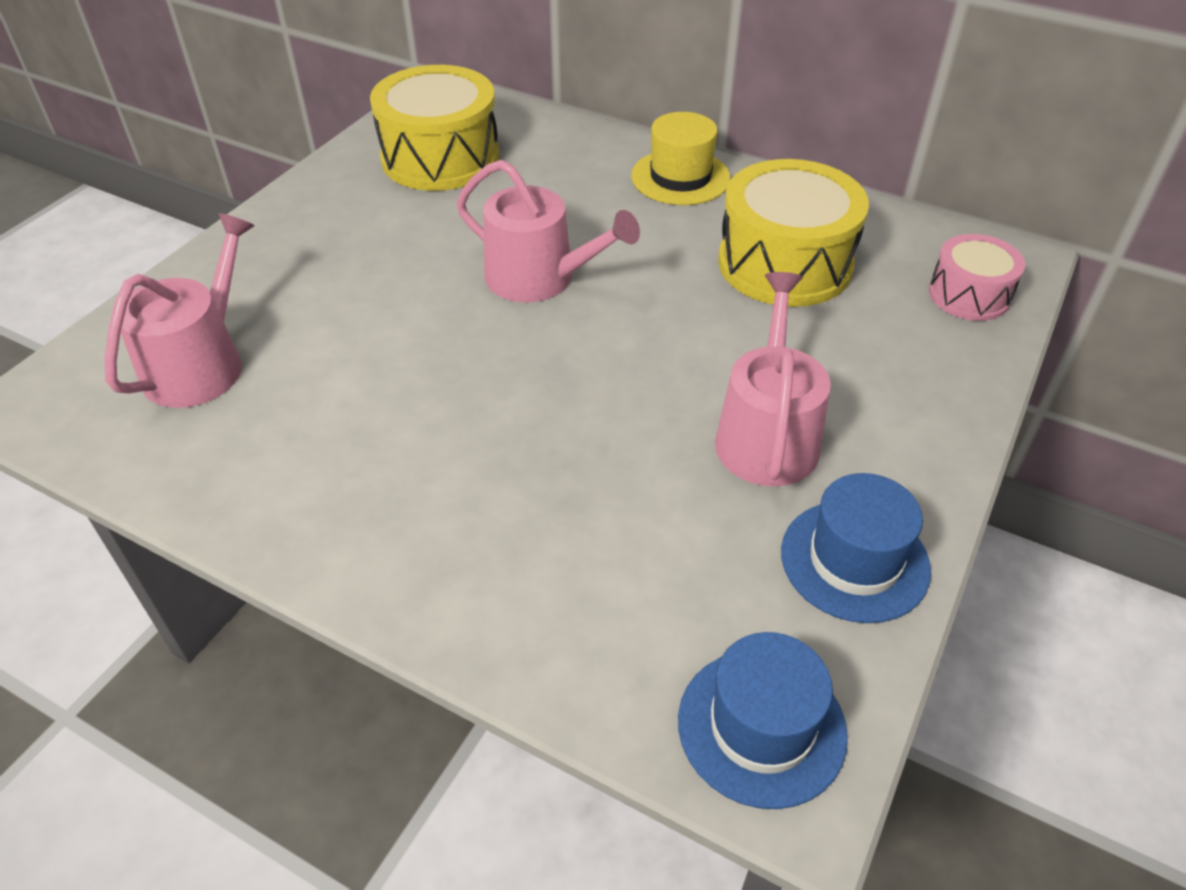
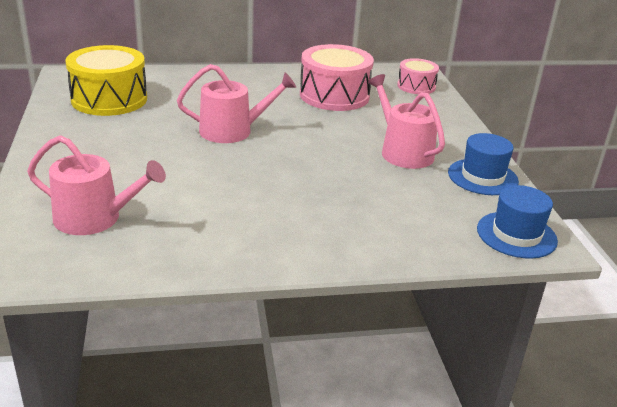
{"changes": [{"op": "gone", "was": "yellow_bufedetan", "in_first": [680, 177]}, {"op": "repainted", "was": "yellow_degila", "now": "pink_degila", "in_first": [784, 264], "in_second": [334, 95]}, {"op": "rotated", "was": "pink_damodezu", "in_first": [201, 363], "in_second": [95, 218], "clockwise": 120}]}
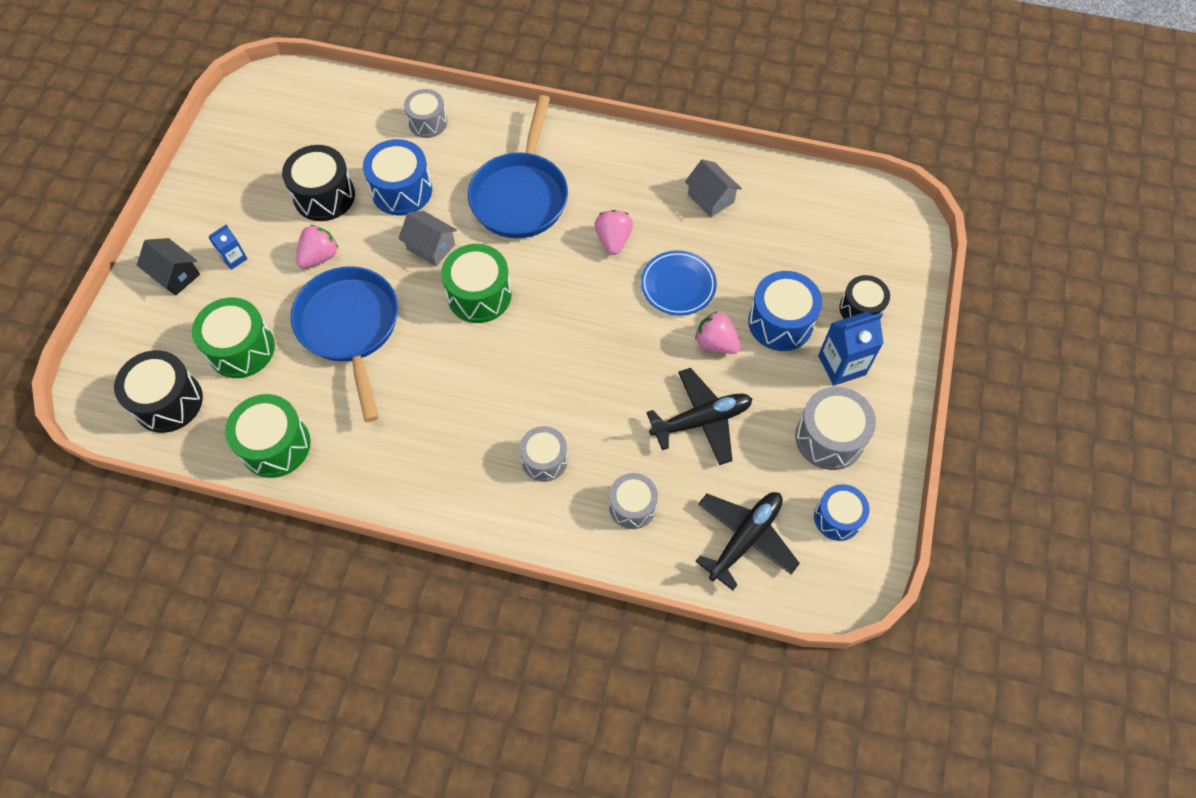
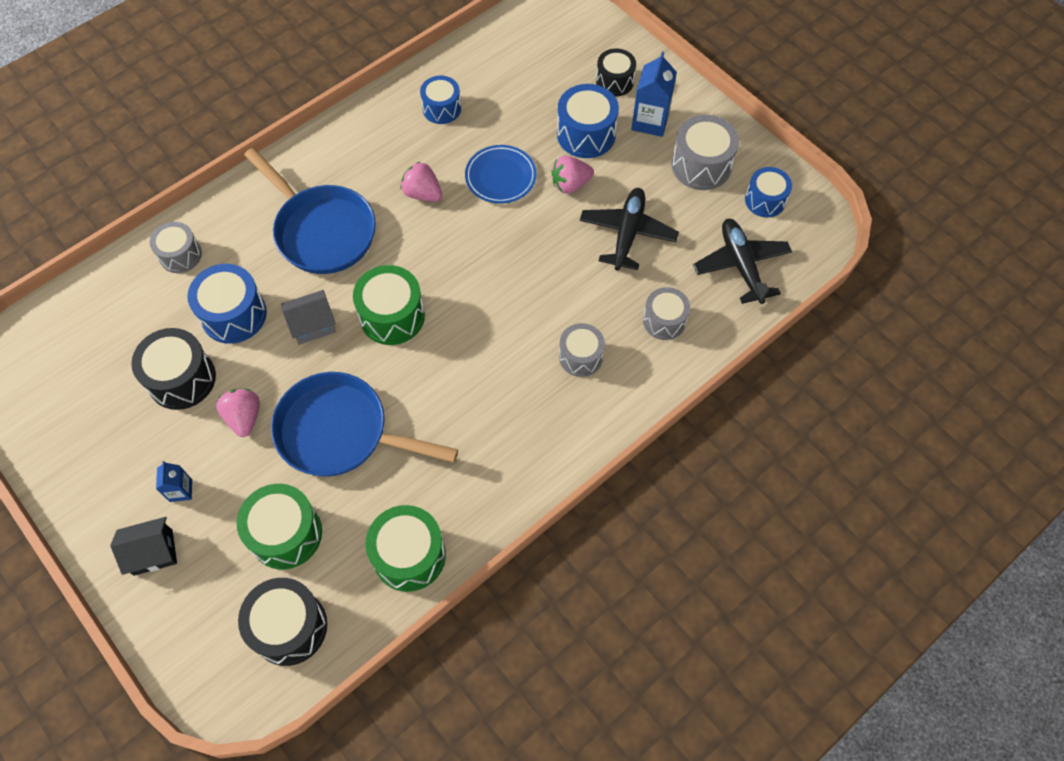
{"changes": [{"op": "swapped", "was": "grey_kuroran", "now": "blue_degila", "in_first": [710, 198], "in_second": [442, 109]}]}
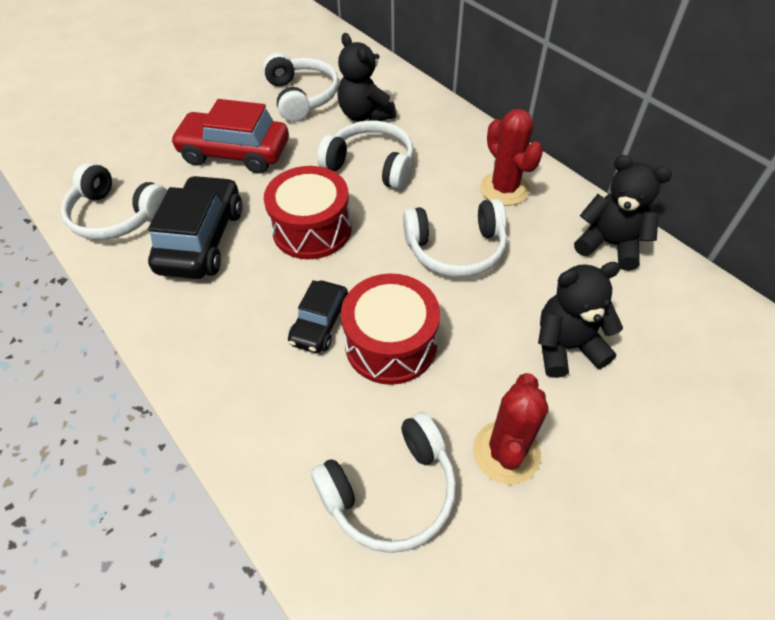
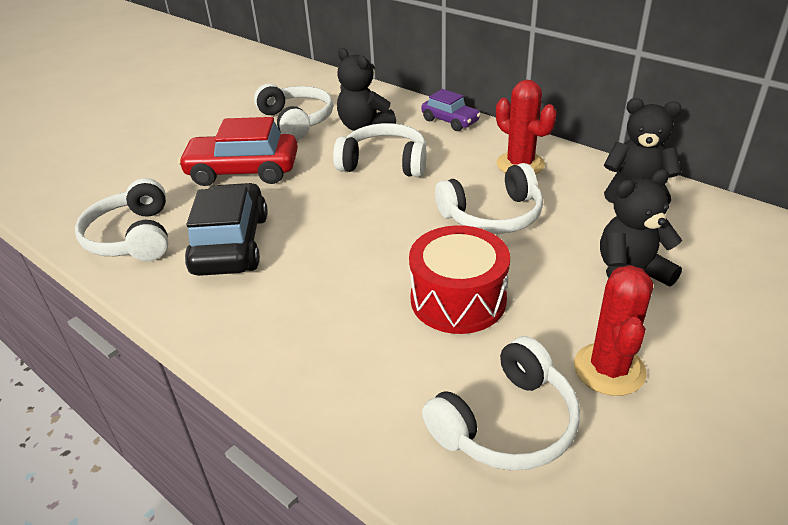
{"changes": [{"op": "rotated", "was": "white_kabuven", "in_first": [117, 215], "in_second": [133, 237], "clockwise": 60}, {"op": "gone", "was": "red_degila", "in_first": [312, 229]}, {"op": "gone", "was": "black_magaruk", "in_first": [320, 323]}, {"op": "new", "now": "purple_magaruk", "in_second": [450, 121]}]}
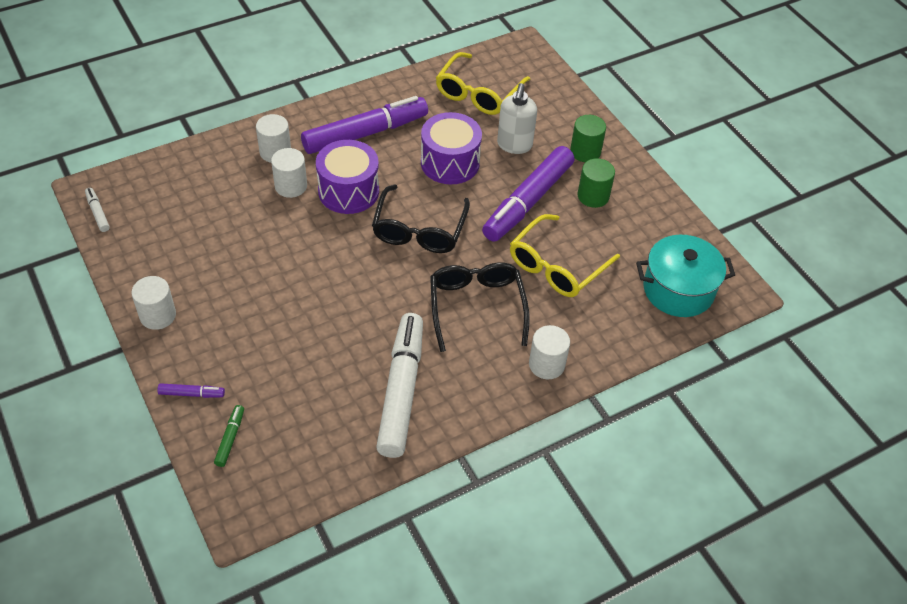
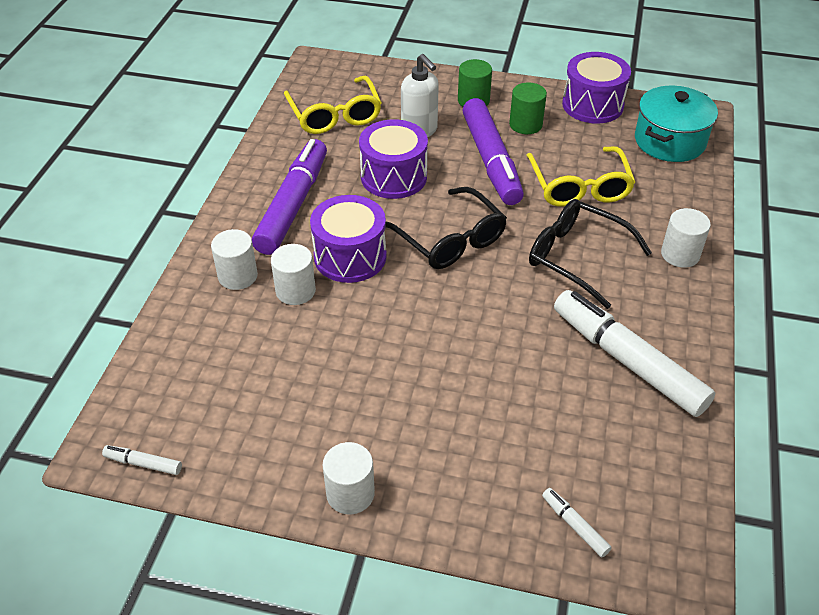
{"changes": [{"op": "gone", "was": "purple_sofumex", "in_first": [192, 394]}, {"op": "repainted", "was": "green_sofumex", "now": "white_sofumex", "in_first": [230, 438], "in_second": [574, 525]}, {"op": "new", "now": "purple_degila", "in_second": [592, 105]}]}
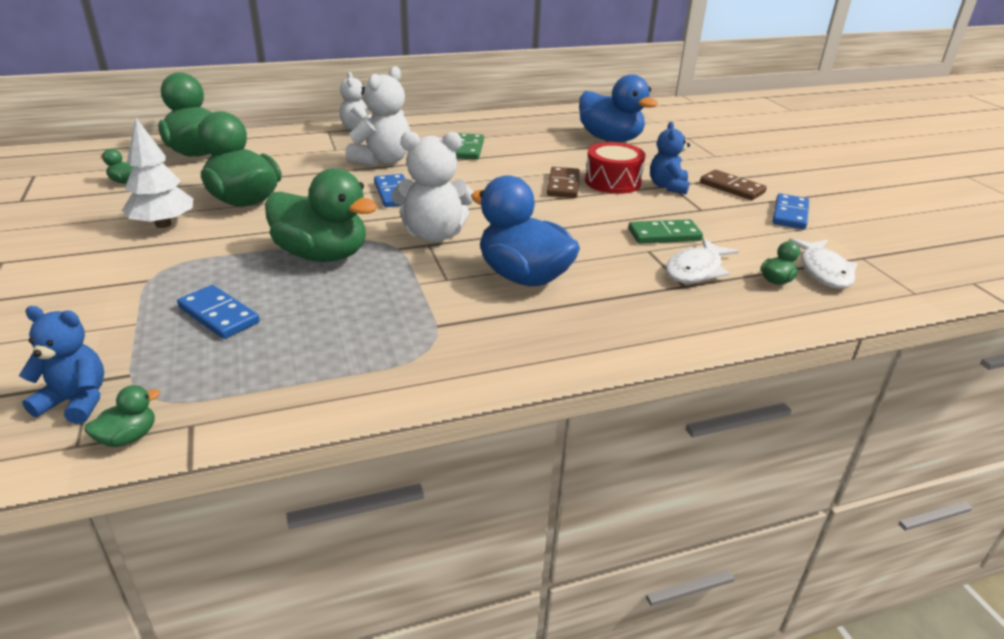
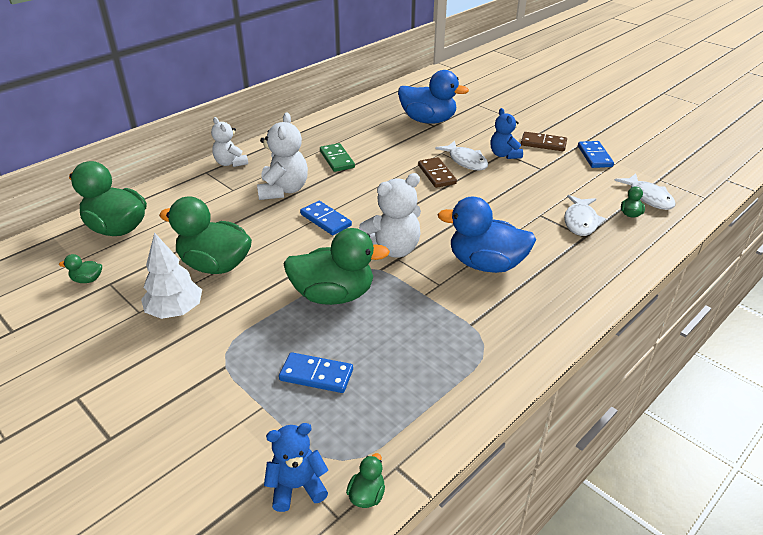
{"changes": [{"op": "swapped", "was": "red_degila", "now": "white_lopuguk", "in_first": [612, 182], "in_second": [466, 161]}, {"op": "gone", "was": "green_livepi", "in_first": [664, 235]}]}
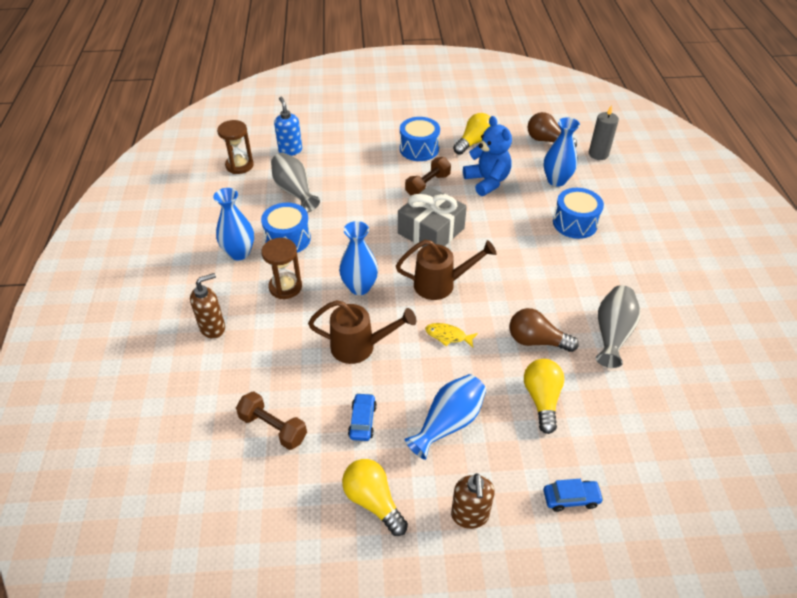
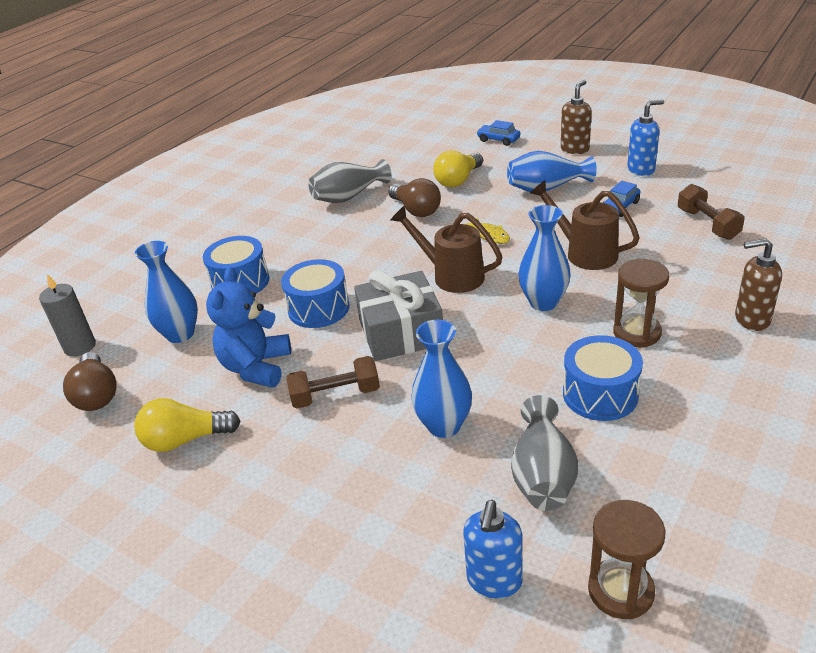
{"changes": [{"op": "shifted", "was": "blue_degila", "in_first": [419, 149], "in_second": [318, 308]}, {"op": "shifted", "was": "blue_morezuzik", "in_first": [239, 253], "in_second": [444, 425]}, {"op": "swapped", "was": "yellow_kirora", "now": "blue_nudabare", "in_first": [373, 501], "in_second": [641, 169]}]}
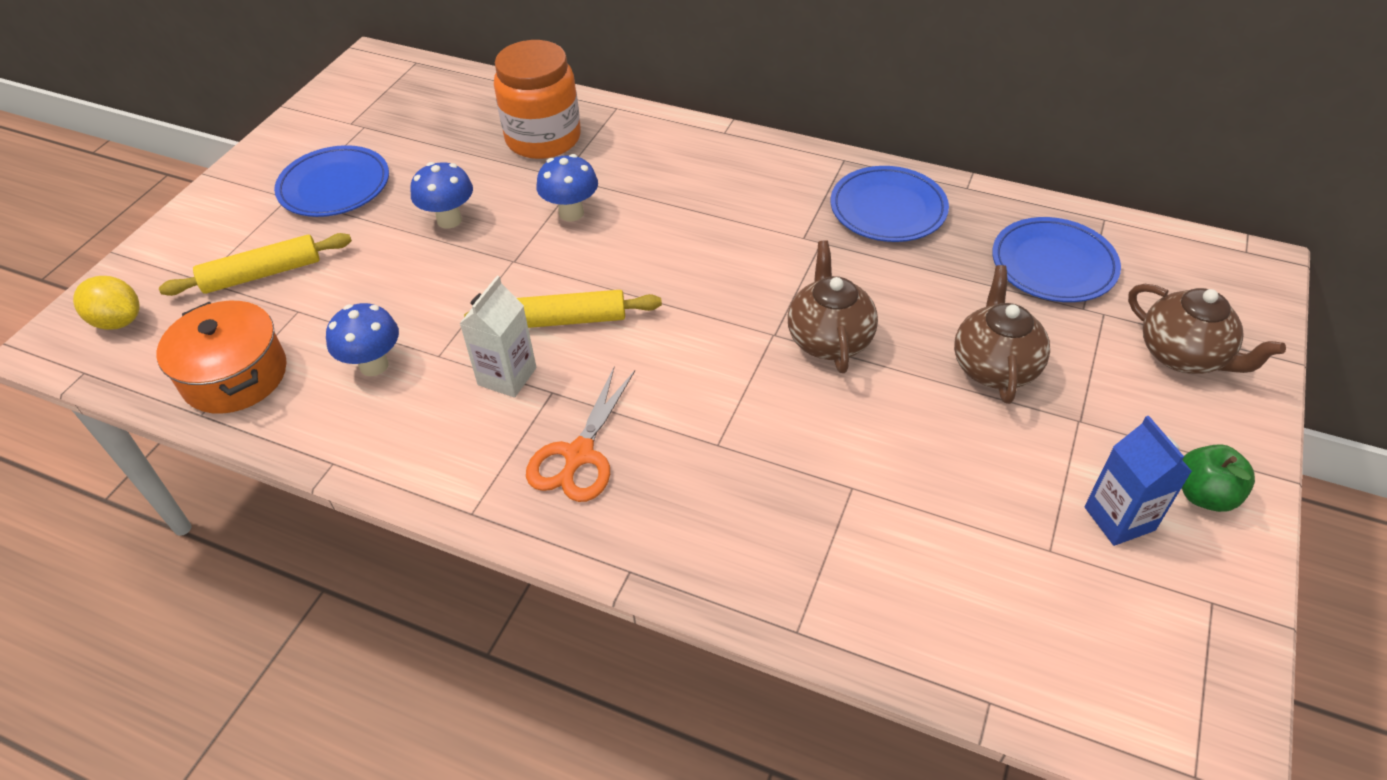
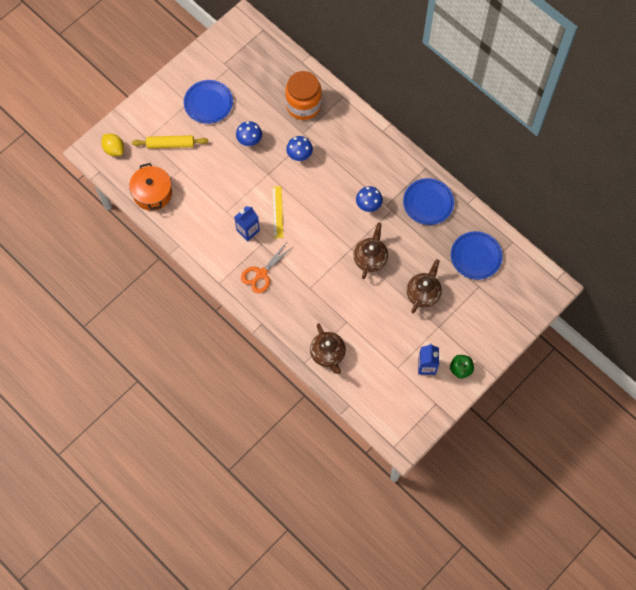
{"changes": [{"op": "repainted", "was": "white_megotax", "now": "blue_megotax", "in_first": [507, 376], "in_second": [248, 230]}, {"op": "shifted", "was": "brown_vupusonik", "in_first": [1183, 356], "in_second": [328, 354]}, {"op": "swapped", "was": "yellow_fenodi", "now": "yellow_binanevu", "in_first": [565, 320], "in_second": [277, 212]}, {"op": "shifted", "was": "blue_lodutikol", "in_first": [374, 365], "in_second": [368, 206]}]}
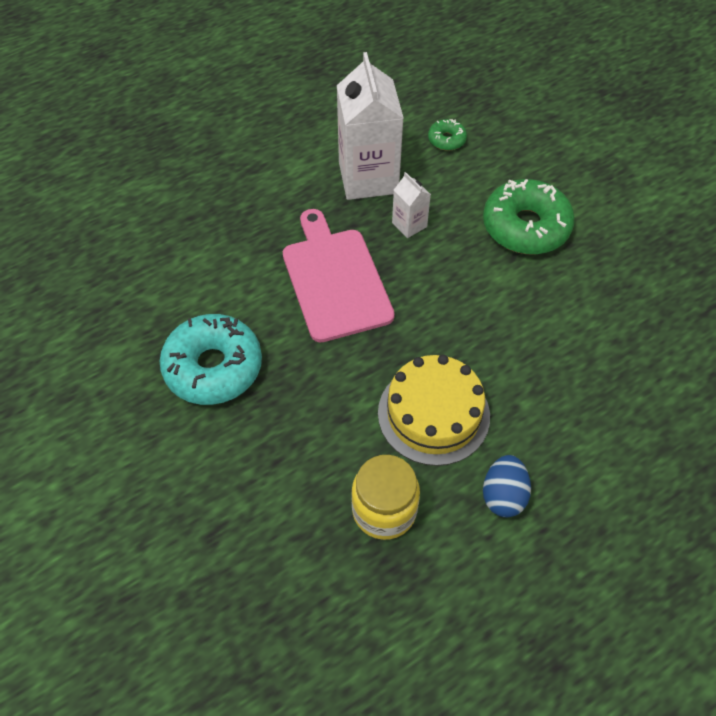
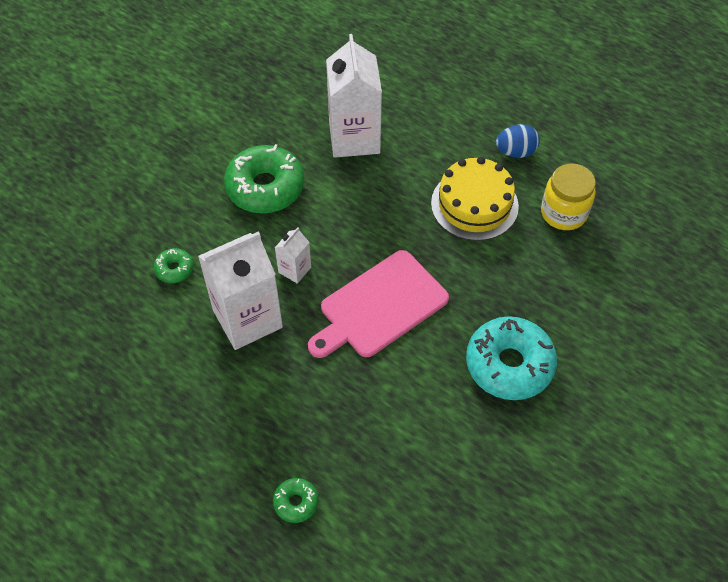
{"changes": [{"op": "new", "now": "white_megotax", "in_second": [354, 138]}, {"op": "new", "now": "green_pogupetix", "in_second": [296, 502]}]}
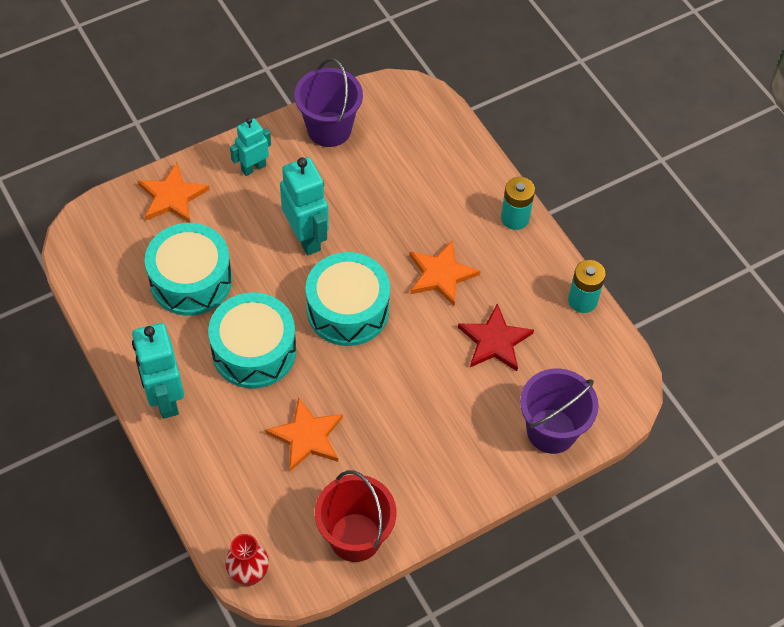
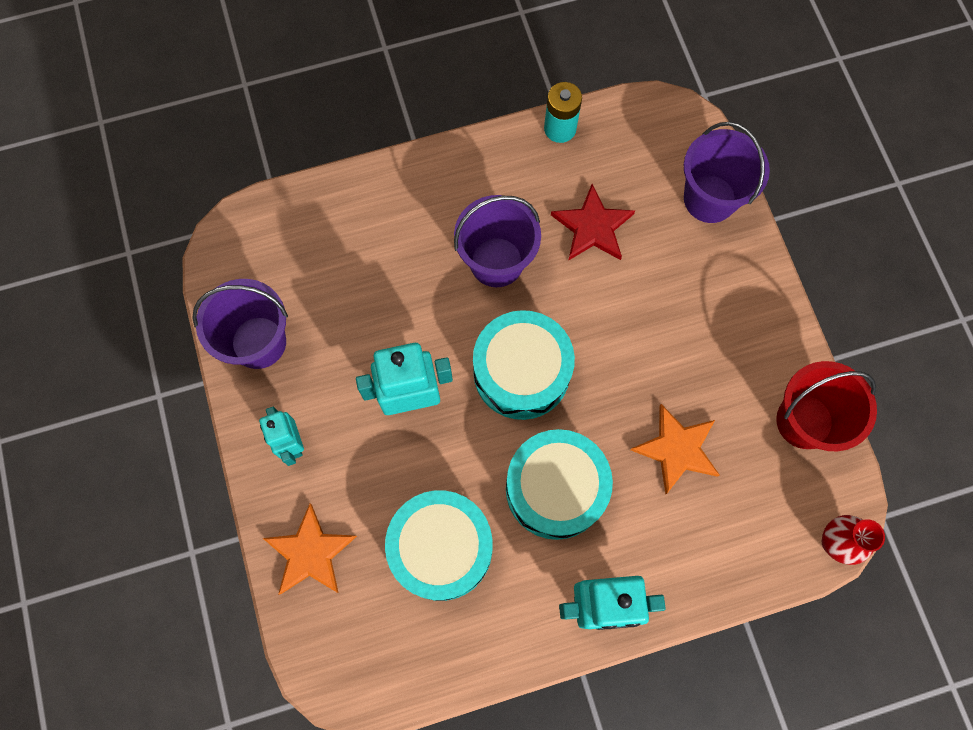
{"changes": [{"op": "gone", "was": "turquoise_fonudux", "in_first": [515, 218]}, {"op": "swapped", "was": "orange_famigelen", "now": "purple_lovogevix", "in_first": [441, 275], "in_second": [496, 262]}]}
